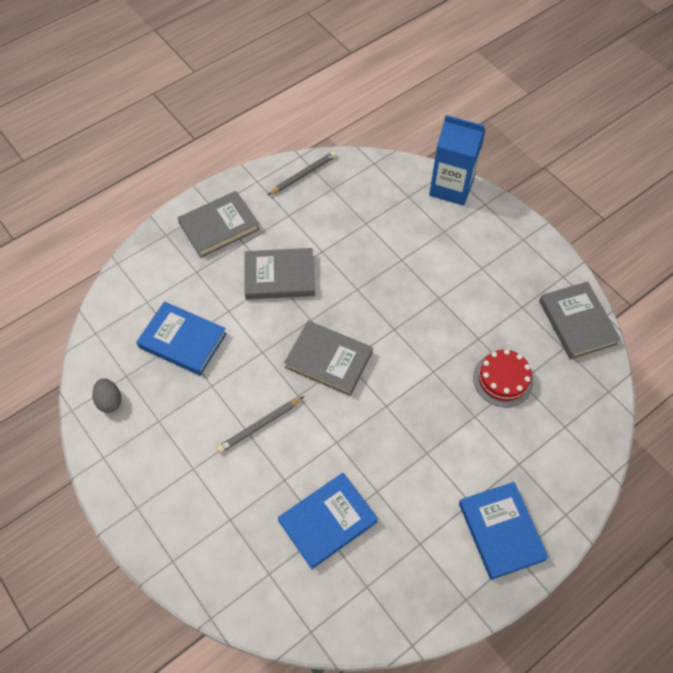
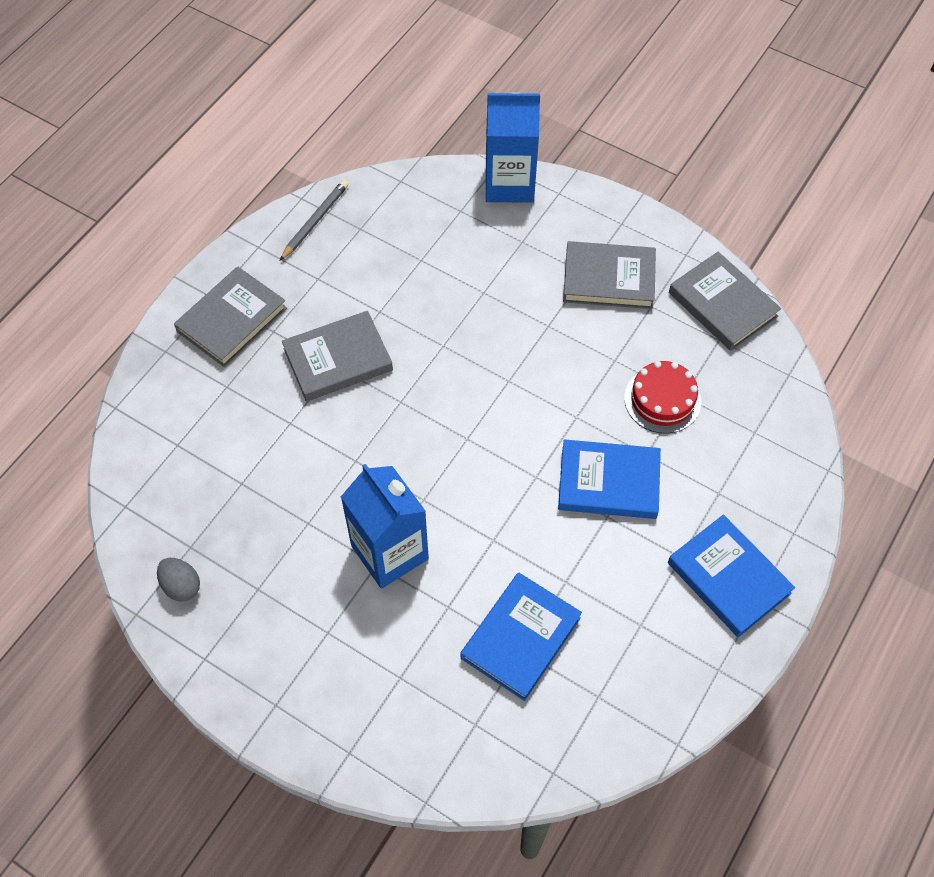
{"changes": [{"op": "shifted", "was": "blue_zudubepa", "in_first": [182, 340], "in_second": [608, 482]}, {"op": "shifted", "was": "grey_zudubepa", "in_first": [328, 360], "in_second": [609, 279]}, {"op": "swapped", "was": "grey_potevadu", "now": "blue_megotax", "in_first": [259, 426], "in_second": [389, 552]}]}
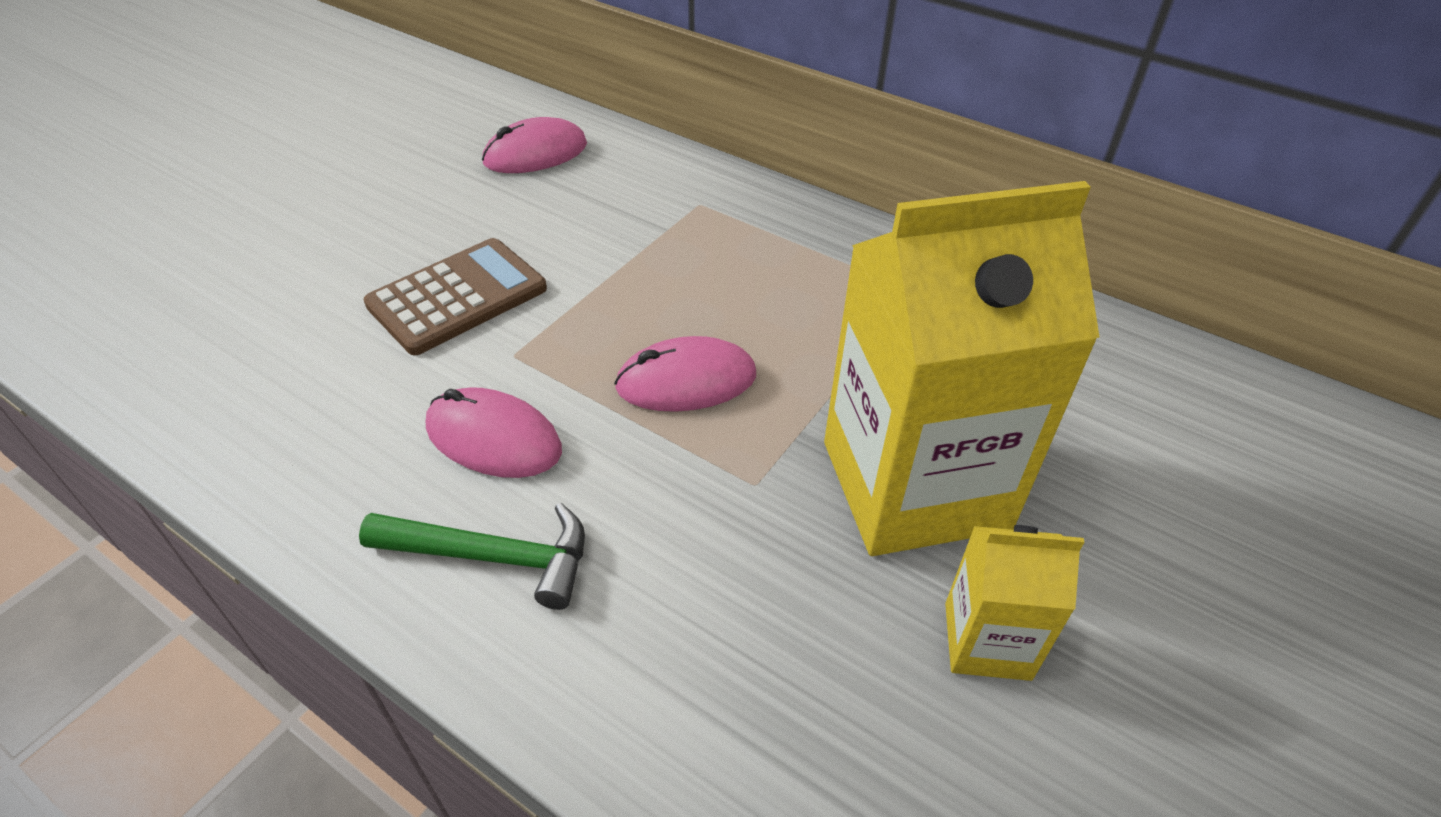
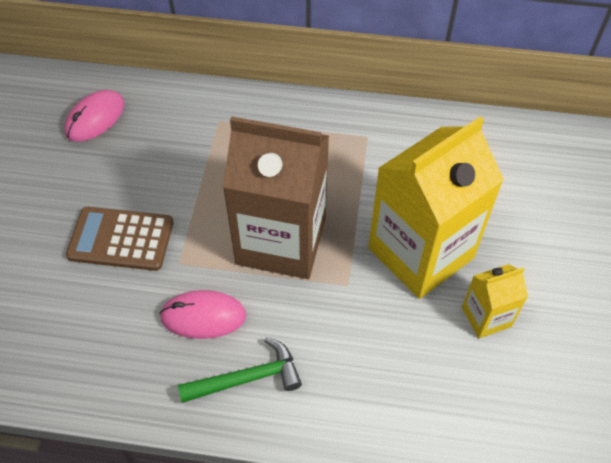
{"changes": [{"op": "rotated", "was": "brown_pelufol", "in_first": [457, 297], "in_second": [121, 239], "clockwise": -105}, {"op": "swapped", "was": "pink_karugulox", "now": "brown_megotax", "in_first": [686, 381], "in_second": [281, 241]}]}
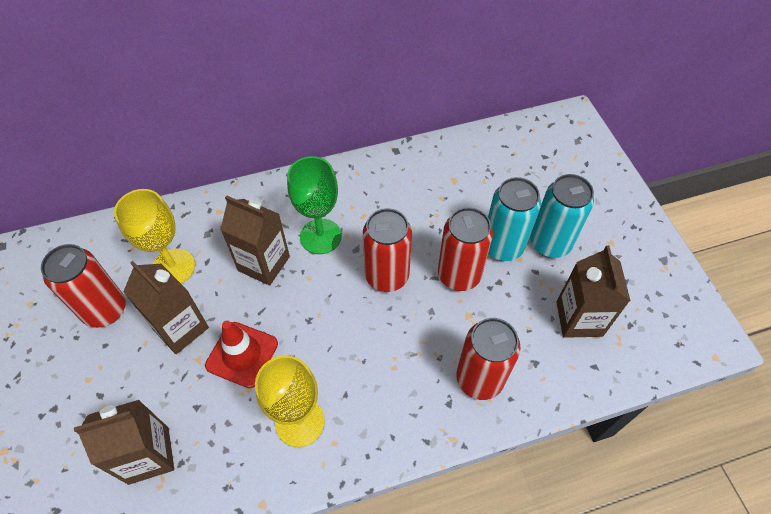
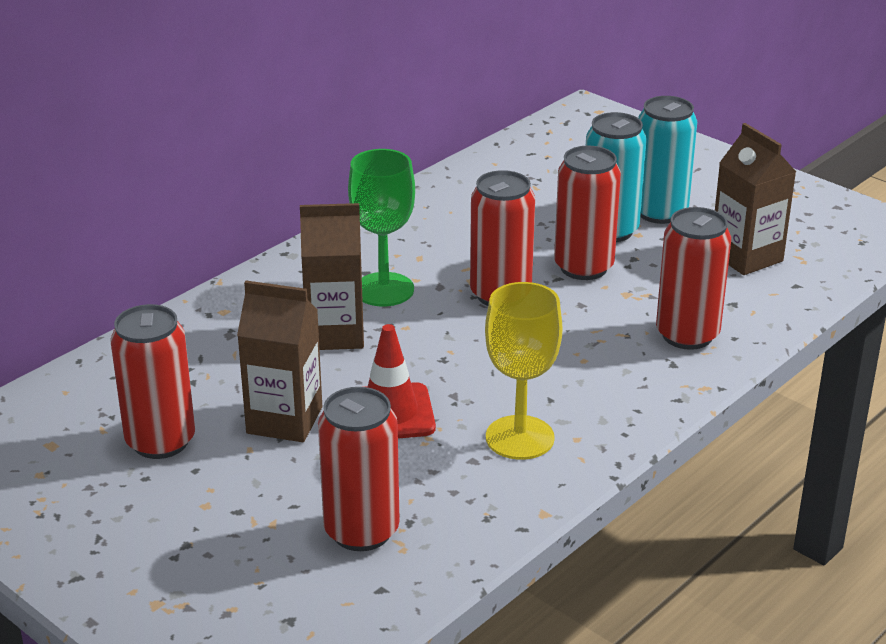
{"changes": [{"op": "gone", "was": "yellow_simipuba", "in_first": [173, 267]}, {"op": "swapped", "was": "brown_megotax", "now": "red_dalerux", "in_first": [149, 455], "in_second": [361, 531]}]}
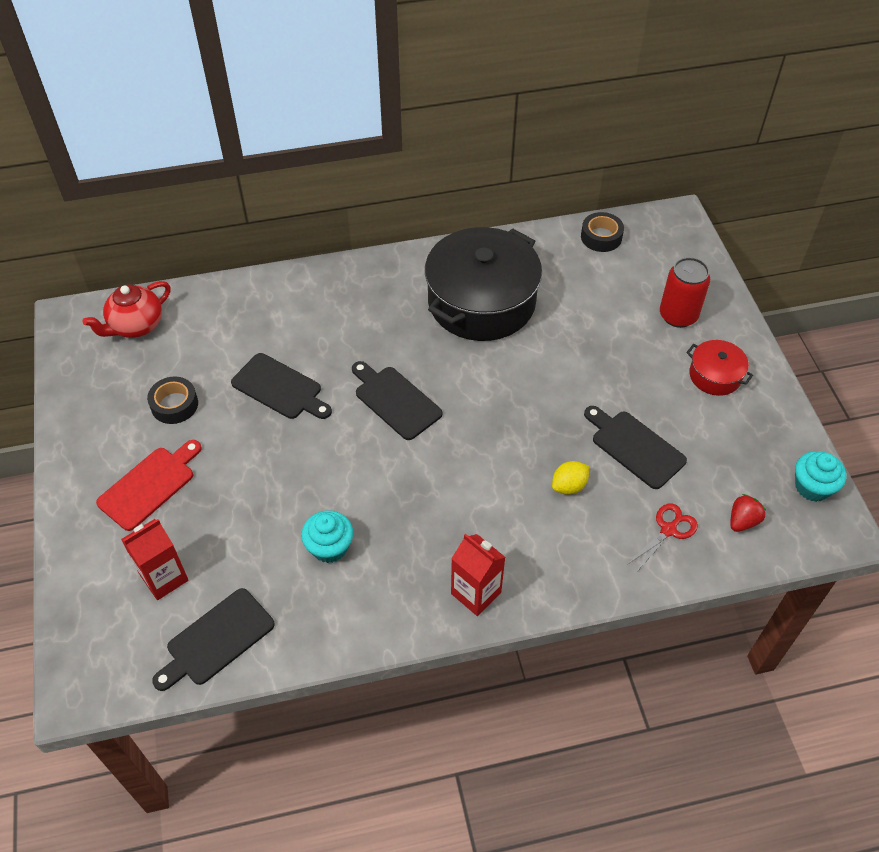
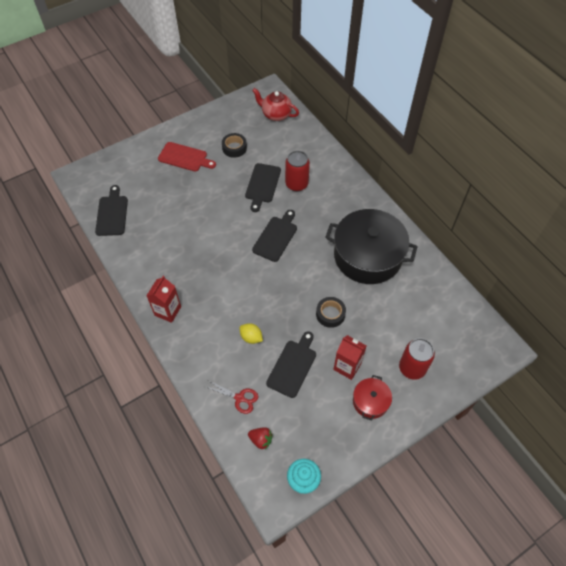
{"changes": [{"op": "shifted", "was": "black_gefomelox", "in_first": [601, 237], "in_second": [330, 314]}, {"op": "gone", "was": "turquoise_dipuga", "in_first": [329, 547]}, {"op": "shifted", "was": "red_megotax", "in_first": [164, 578], "in_second": [347, 366]}, {"op": "rotated", "was": "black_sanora", "in_first": [216, 639], "in_second": [112, 213], "clockwise": 60}, {"op": "new", "now": "red_dalerux", "in_second": [296, 184]}]}
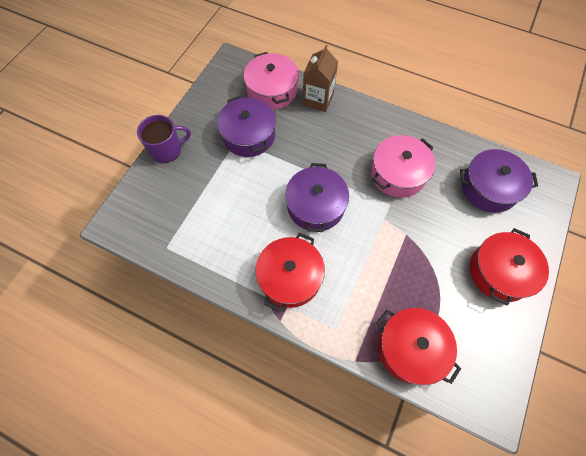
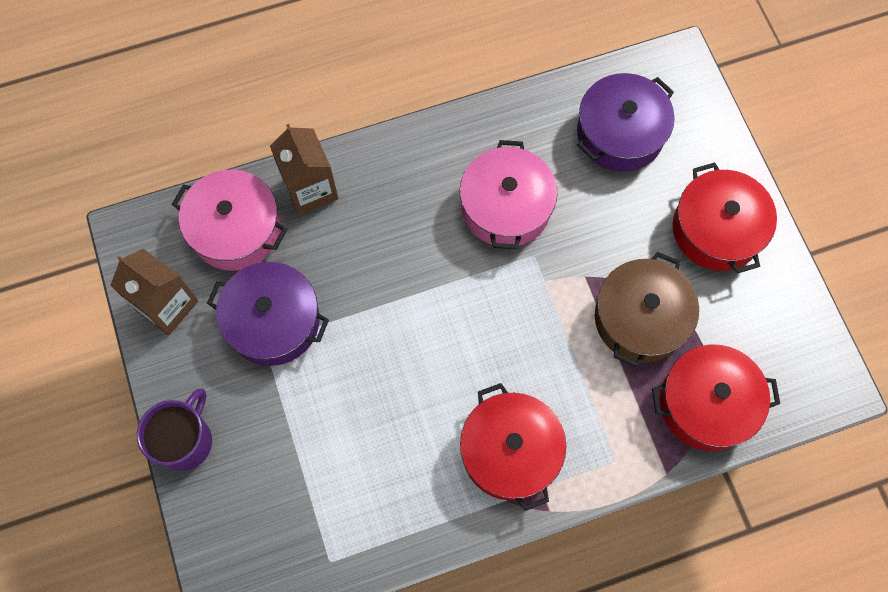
{"changes": [{"op": "gone", "was": "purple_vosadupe", "in_first": [315, 206]}, {"op": "new", "now": "brown_megotax", "in_second": [167, 305]}, {"op": "new", "now": "brown_vosadupe", "in_second": [640, 318]}]}
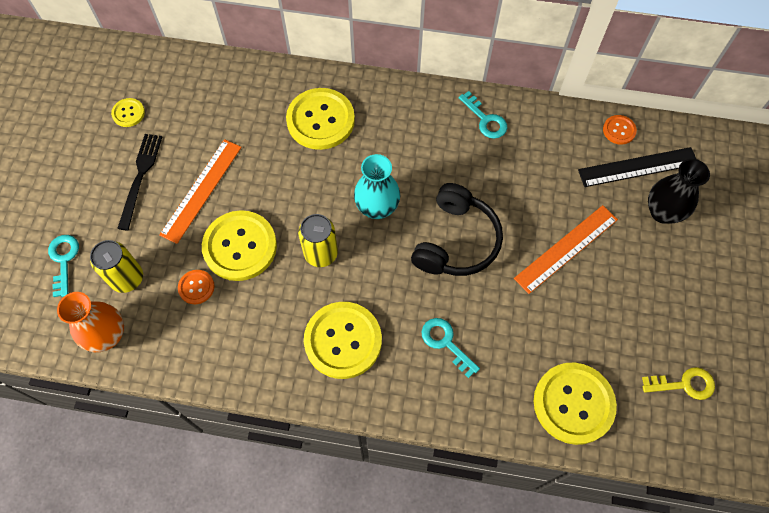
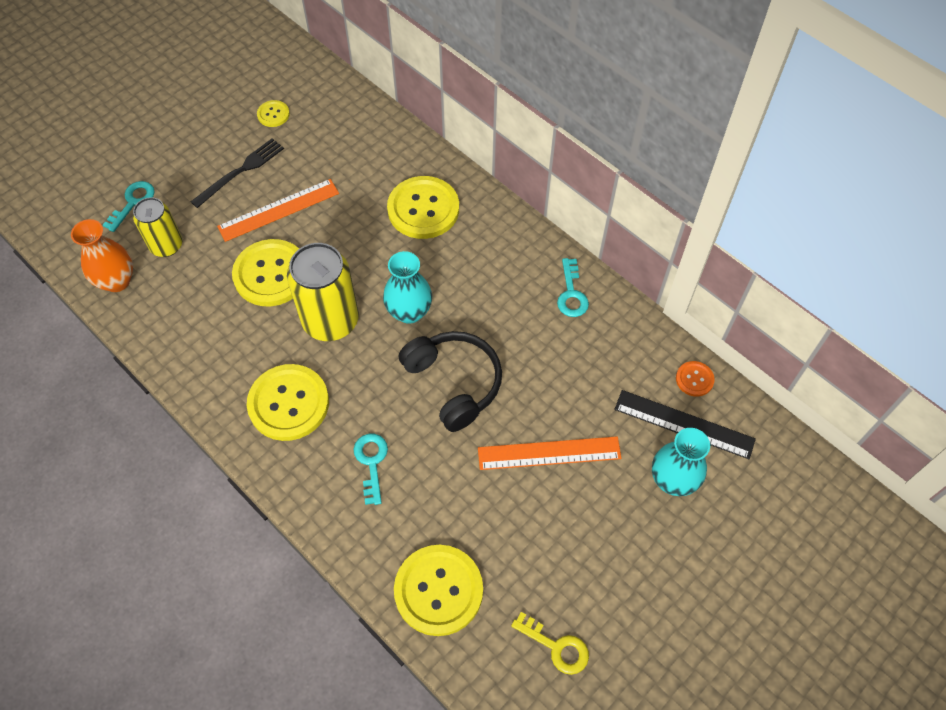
{"changes": [{"op": "repainted", "was": "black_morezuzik", "now": "turquoise_morezuzik", "in_first": [662, 212], "in_second": [673, 480]}, {"op": "rotated", "was": "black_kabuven", "in_first": [456, 241], "in_second": [454, 383], "clockwise": -90}, {"op": "scaled", "was": "yellow_dalerux", "in_first": [321, 253], "in_second": [330, 320], "ratio": 1.62}, {"op": "gone", "was": "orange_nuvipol", "in_first": [196, 287]}]}
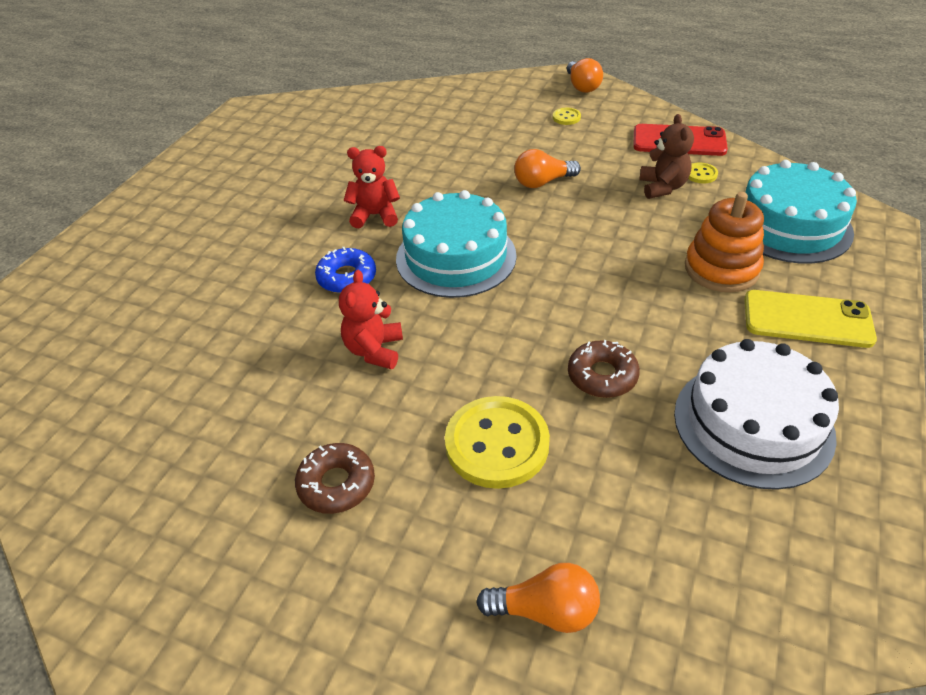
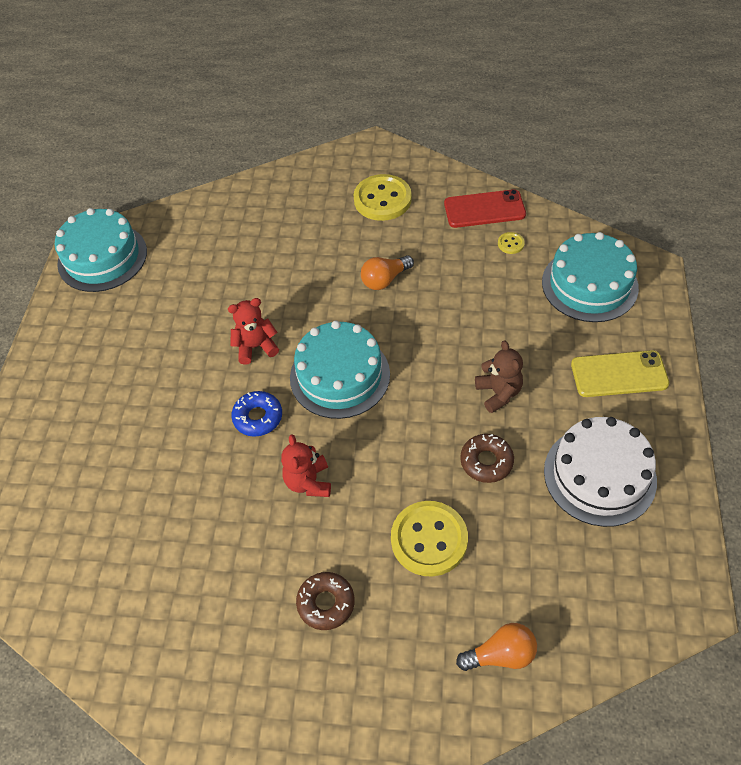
{"changes": [{"op": "gone", "was": "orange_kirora", "in_first": [582, 86]}, {"op": "scaled", "was": "yellow_nuvipol", "in_first": [566, 117], "in_second": [382, 199], "ratio": 2.3}, {"op": "shifted", "was": "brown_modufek", "in_first": [662, 187], "in_second": [498, 393]}, {"op": "gone", "was": "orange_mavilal", "in_first": [721, 269]}, {"op": "new", "now": "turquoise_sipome", "in_second": [102, 257]}]}
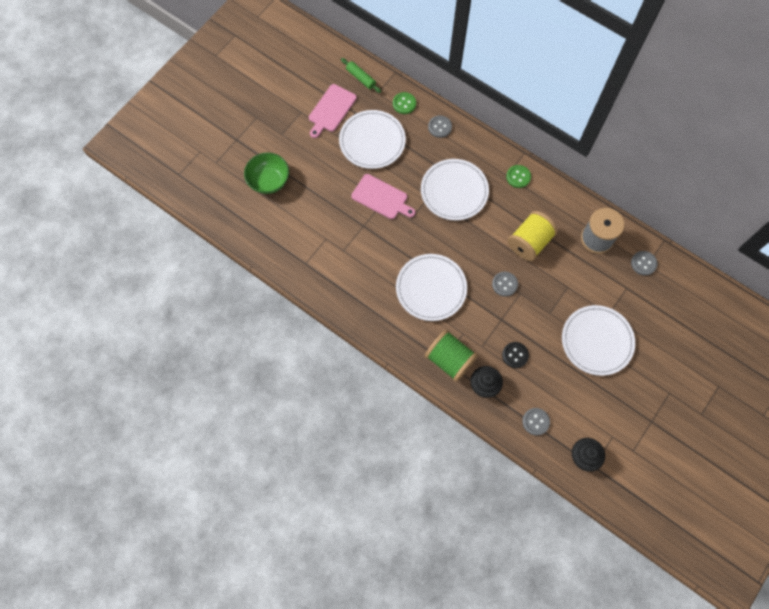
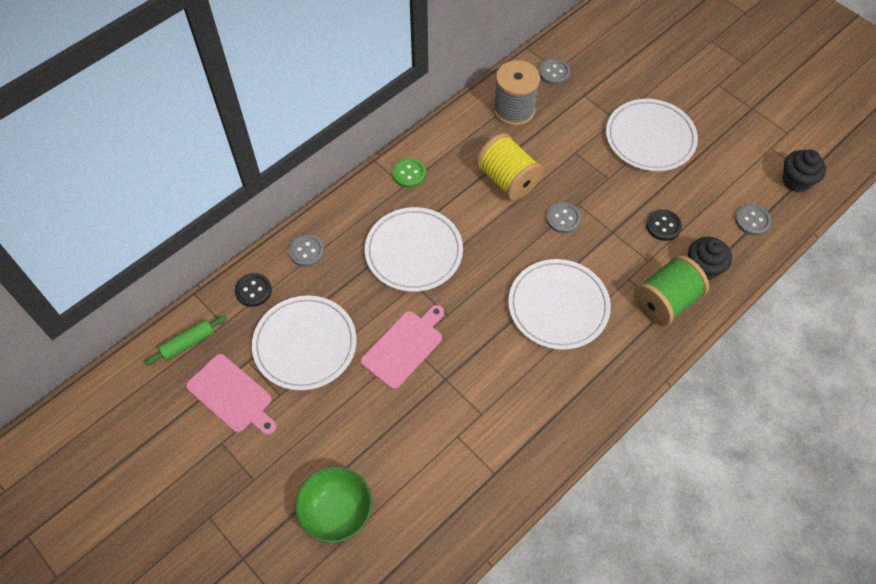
{"changes": [{"op": "repainted", "was": "green_nuvipol", "now": "black_nuvipol", "in_first": [404, 104], "in_second": [253, 290]}]}
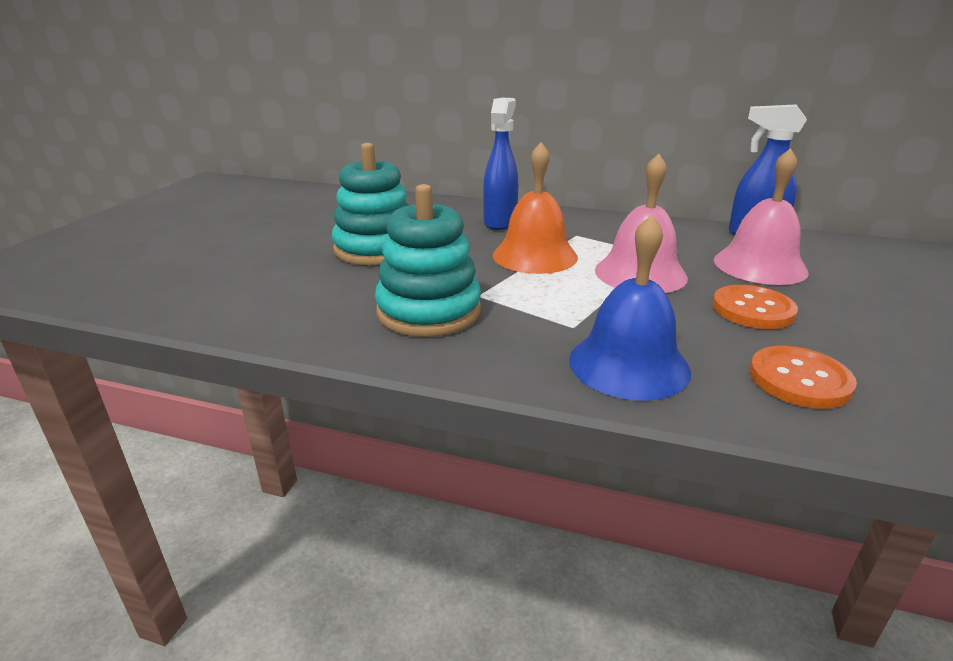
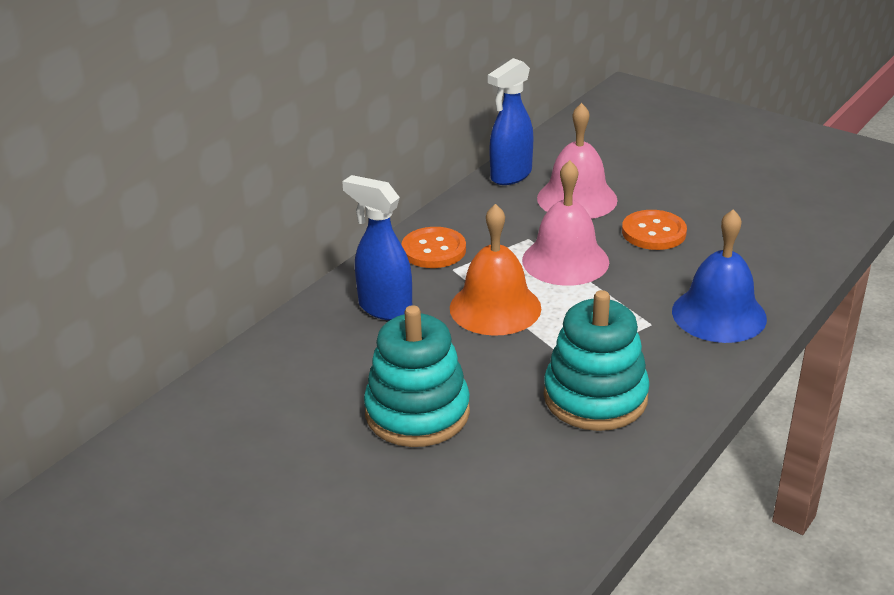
{"changes": [{"op": "shifted", "was": "orange_nuvipol", "in_first": [799, 379], "in_second": [433, 250]}]}
